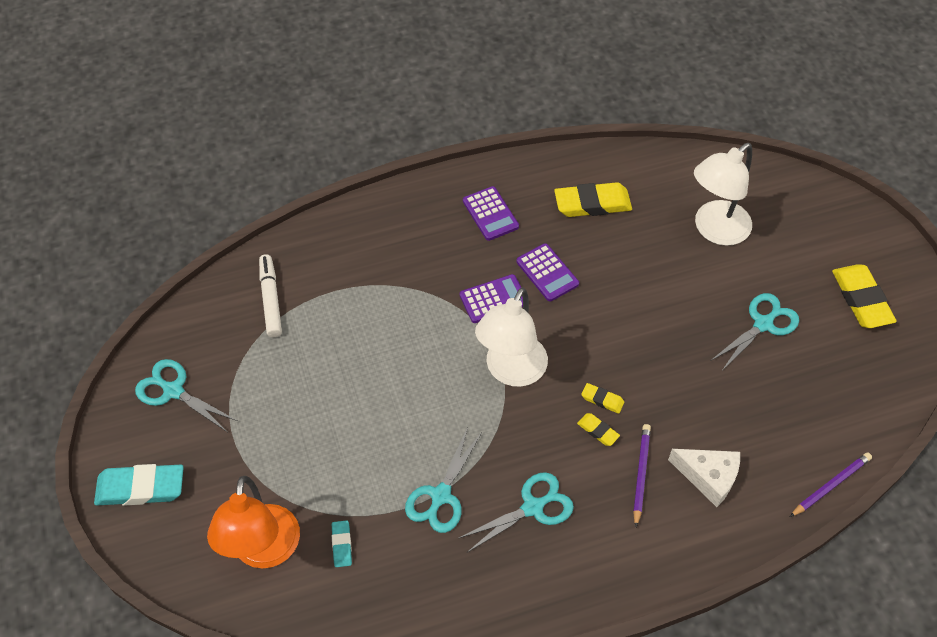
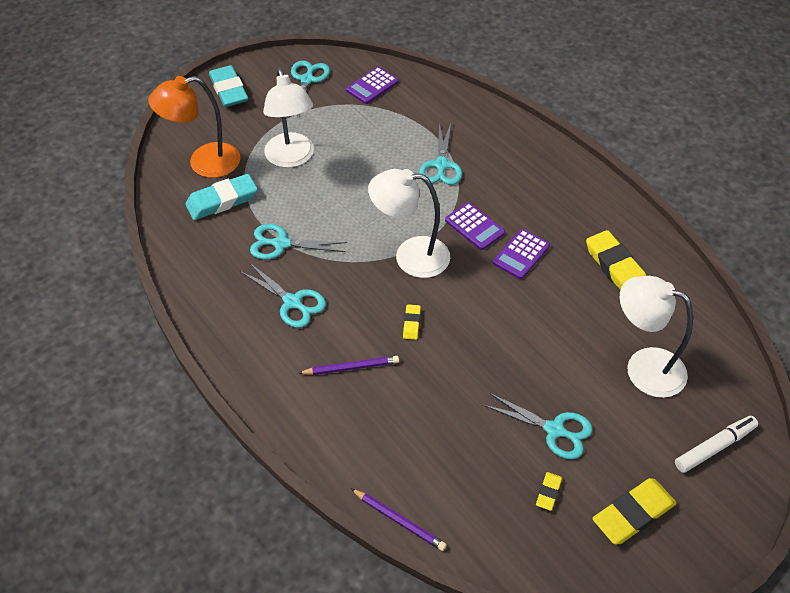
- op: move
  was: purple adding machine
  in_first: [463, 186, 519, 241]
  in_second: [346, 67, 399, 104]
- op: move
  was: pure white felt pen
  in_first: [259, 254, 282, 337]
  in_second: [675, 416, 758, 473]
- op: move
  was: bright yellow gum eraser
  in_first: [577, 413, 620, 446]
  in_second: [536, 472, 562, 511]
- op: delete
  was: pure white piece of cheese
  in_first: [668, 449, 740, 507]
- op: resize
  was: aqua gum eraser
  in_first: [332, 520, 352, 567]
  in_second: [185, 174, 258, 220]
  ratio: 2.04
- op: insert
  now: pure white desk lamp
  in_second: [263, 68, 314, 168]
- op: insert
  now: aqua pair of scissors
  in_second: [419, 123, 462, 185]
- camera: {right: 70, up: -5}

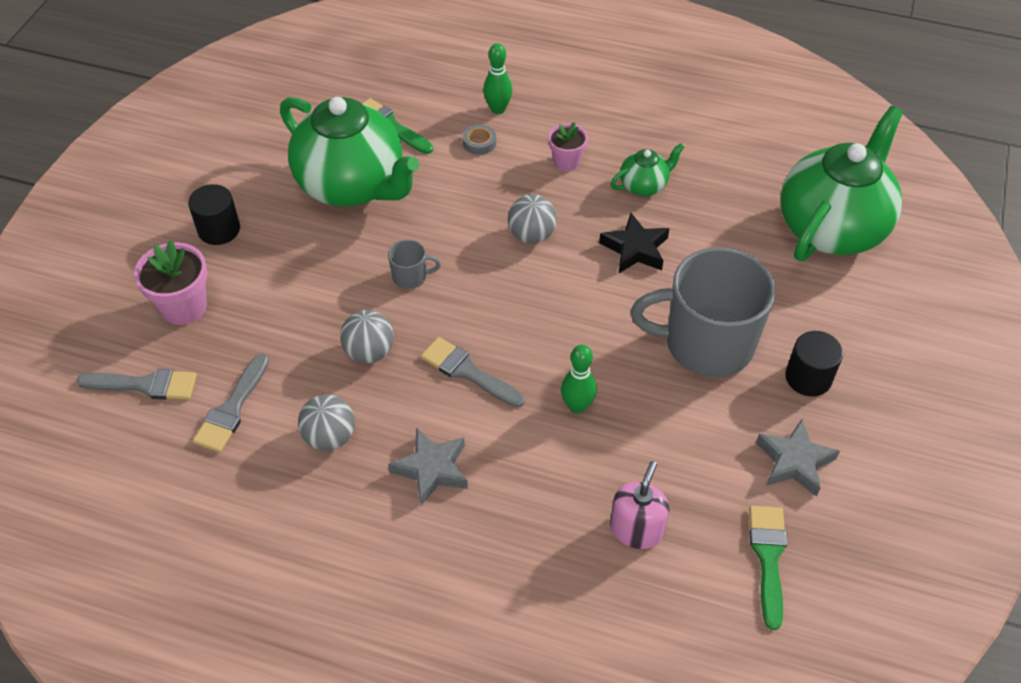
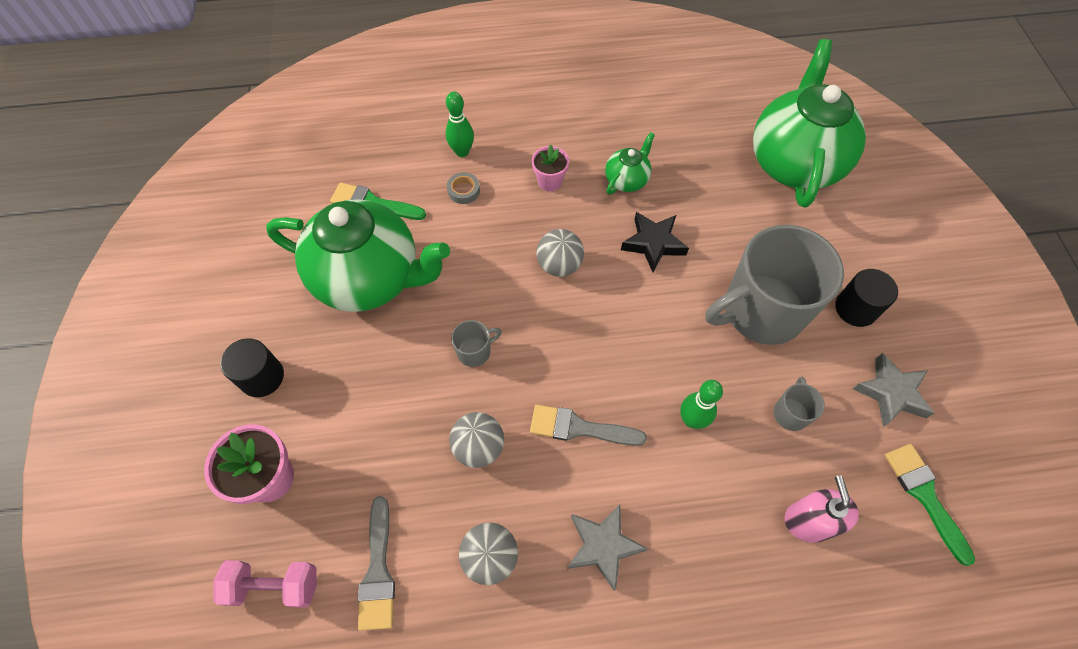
- op: replace
  was: gray paintbrush
  now: pink dumbbell
  in_first: [77, 369, 197, 400]
  in_second: [213, 560, 316, 608]
- op: insert
  now: gray tea mug
  in_second: [774, 377, 825, 431]
- camera: {right: -25, up: 10}

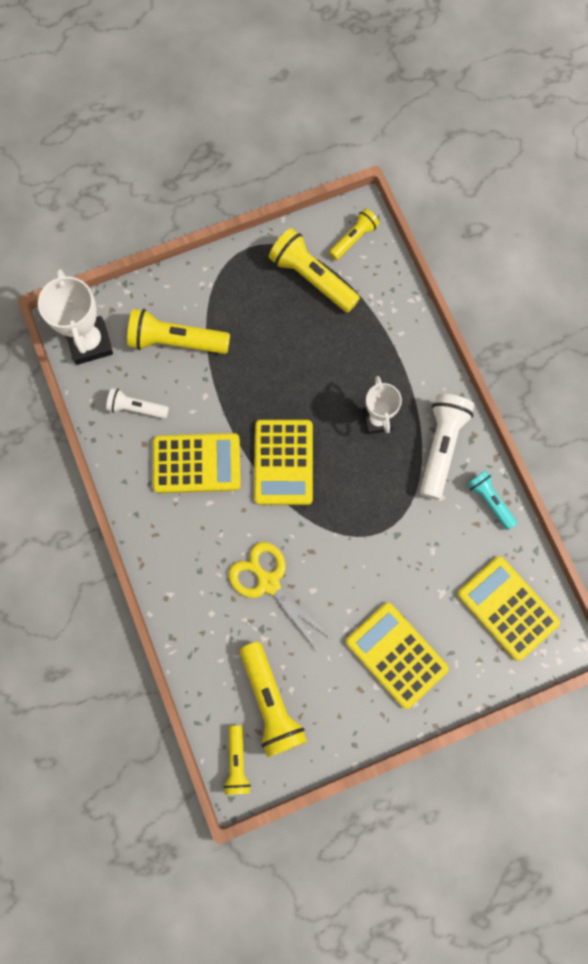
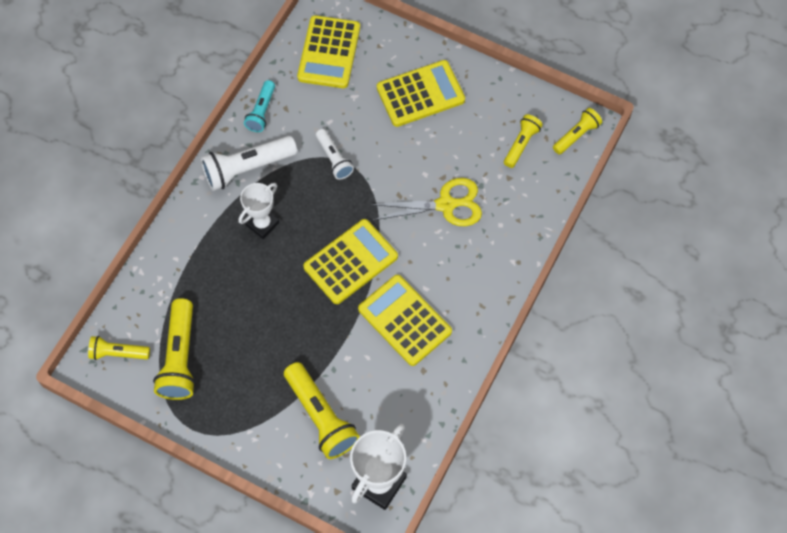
- op: move
  was: pure white flashlight
  in_first: [106, 388, 169, 419]
  in_second: [316, 129, 354, 180]
- op: rotate
  was: bright yellow pair of scissors
  in_first: [229, 542, 332, 651]
  in_second: [371, 178, 482, 226]
  clockwise: -105
- op: rotate
  was: bright yellow adding machine
  in_first: [346, 603, 449, 709]
  in_second: [377, 60, 465, 127]
  clockwise: -120
- op: resize
  was: bright yellow flashlight
  in_first: [240, 642, 307, 758]
  in_second: [504, 114, 543, 168]
  ratio: 0.59
- camera: {right: -130, up: -10}

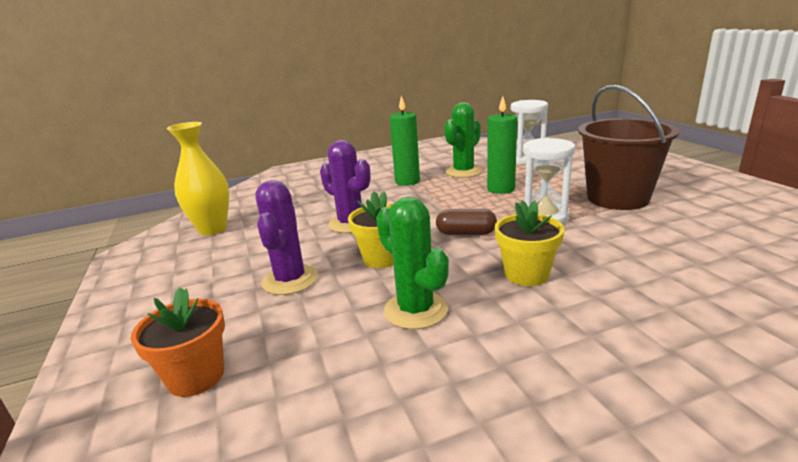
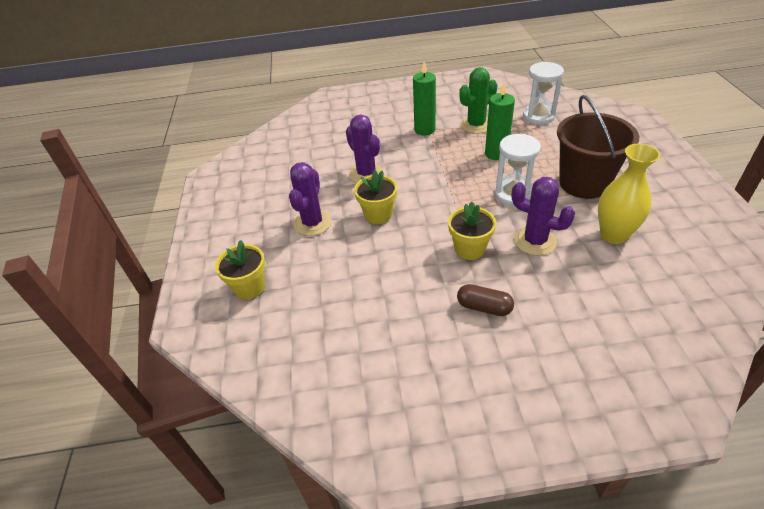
- op: move
  was: bright yellow vase
  in_first: [167, 122, 229, 235]
  in_second: [598, 144, 660, 244]
- op: delete
  was: emerald prickly plant
  in_first: [376, 197, 449, 330]
- op: move
  was: russet capsule
  in_first: [436, 209, 497, 235]
  in_second: [457, 284, 514, 316]
- op: recolor
  was: orange potted plant
  now: bright yellow potted plant
  in_first: [131, 287, 225, 397]
  in_second: [215, 240, 265, 299]
- op: insert
  now: purple prickly plant
  in_second: [512, 177, 575, 256]
- camera: {right: 15, up: 20}

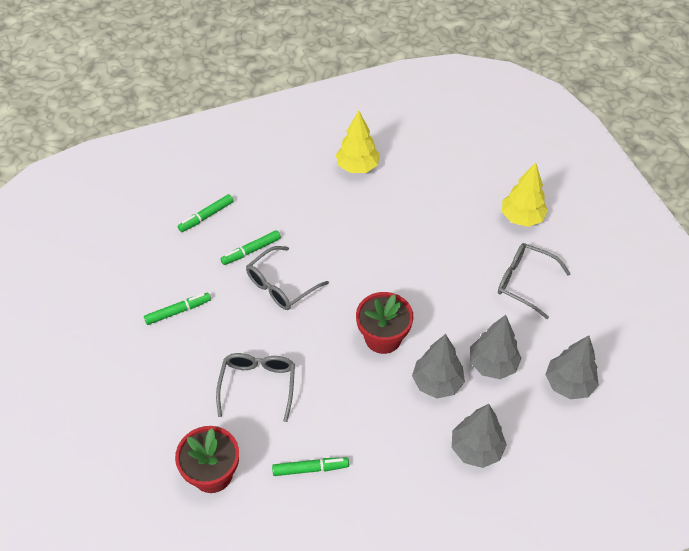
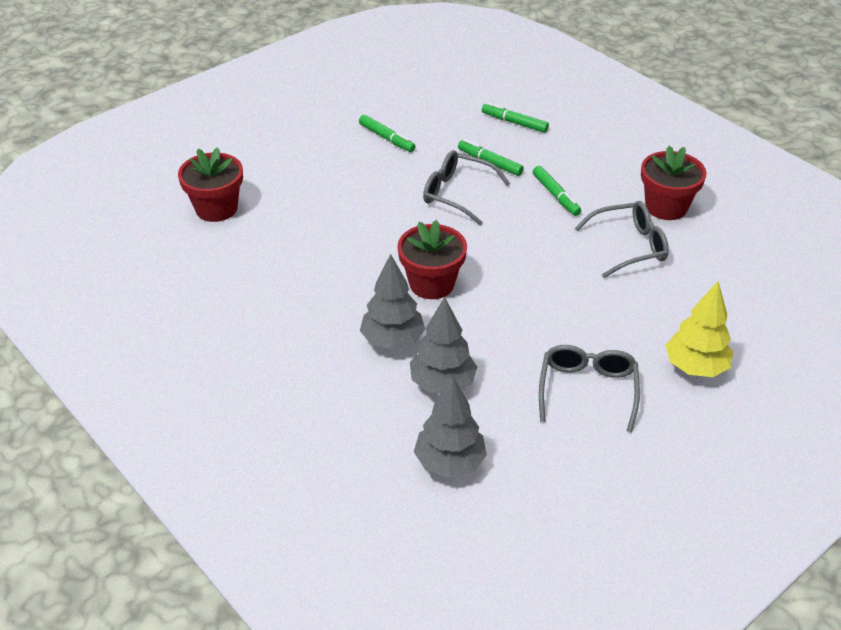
- op: replace
  was: bright yellow fir tree
  now: crimson potted plant
  in_first: [336, 110, 380, 173]
  in_second: [641, 146, 707, 220]
- op: move
  was: gray eyeglasses
  in_first: [216, 353, 295, 422]
  in_second: [575, 201, 669, 278]
- op: delete
  was: gray fir tree
  in_first: [452, 404, 507, 468]
- op: move
  was: emerald felt pen
  in_first: [272, 457, 349, 476]
  in_second: [533, 166, 581, 216]
- camera: {right: 70, up: -10}

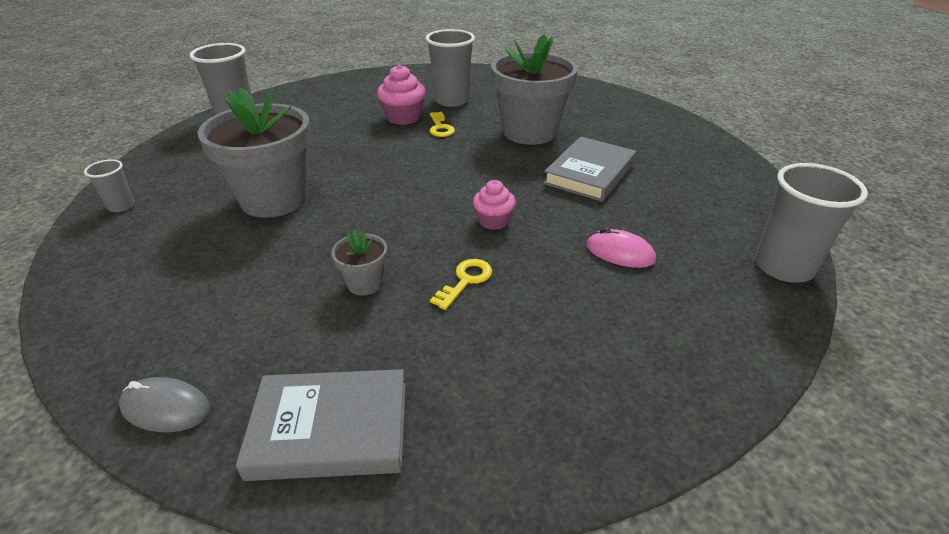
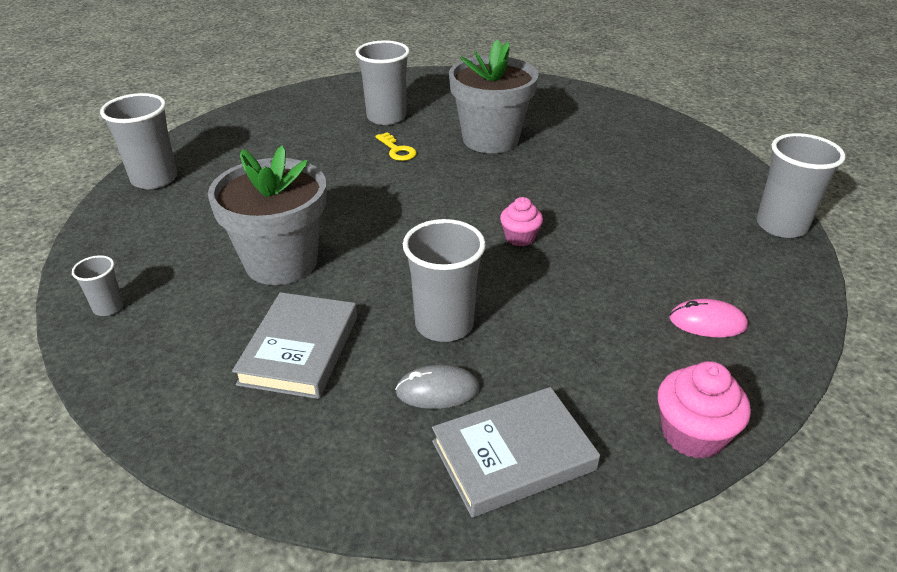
- op: move
  was: pink cupcake
  in_first: [377, 64, 426, 125]
  in_second: [658, 361, 751, 459]
- op: move
  was: gray hardcover
  in_first: [543, 136, 636, 202]
  in_second: [232, 292, 357, 399]
- op: move
  was: pink mouse
  in_first: [586, 228, 656, 268]
  in_second: [669, 299, 748, 337]
- op: replace
  was: gray potted plant
  now: gray cup
  in_first: [331, 230, 387, 296]
  in_second: [403, 219, 486, 342]
- op: delete
  was: bright yellow door key
  in_first: [430, 259, 492, 310]
- op: move
  was: gray mouse
  in_first: [119, 377, 210, 432]
  in_second: [395, 364, 480, 409]
- camera: {right: -20, up: 0}

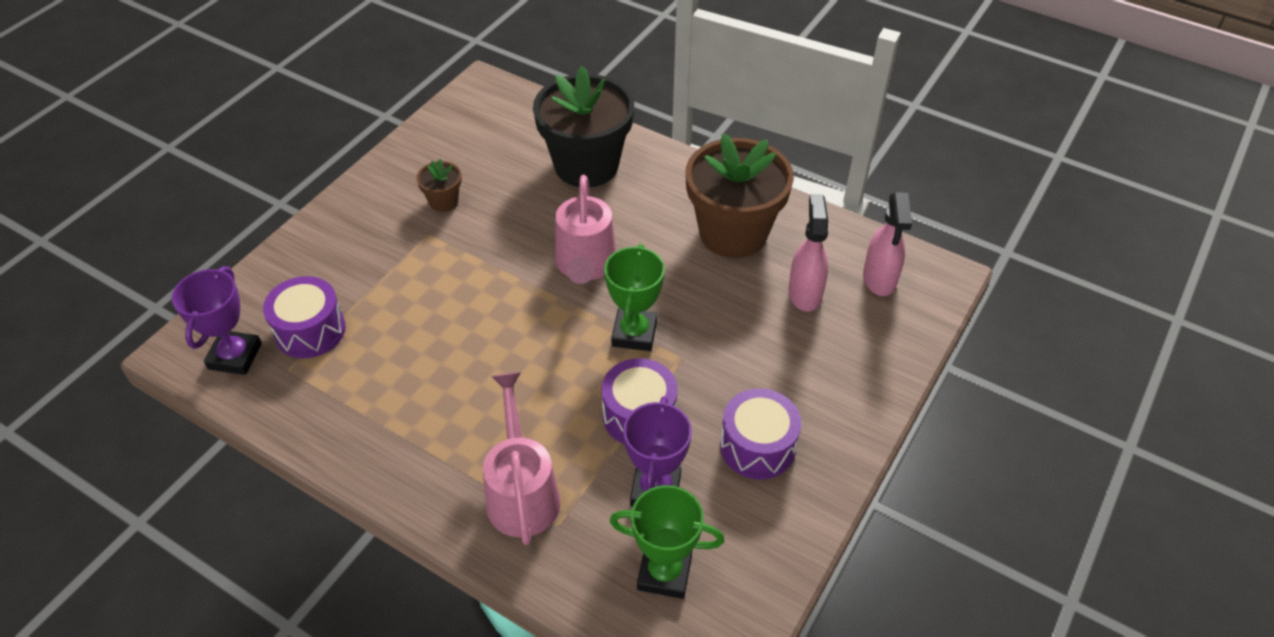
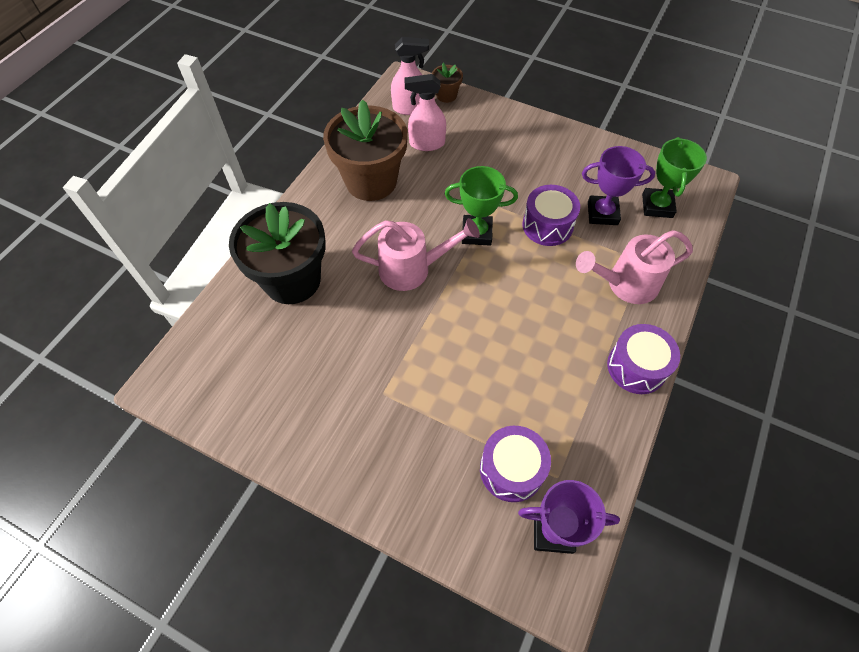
- op: move
  was: russet potted plant
  in_first: [416, 159, 462, 212]
  in_second: [432, 63, 463, 103]
- op: move
  was: purple snare drum
  in_first: [720, 388, 801, 479]
  in_second: [607, 324, 680, 394]
- camera: {right: -95, up: 10}

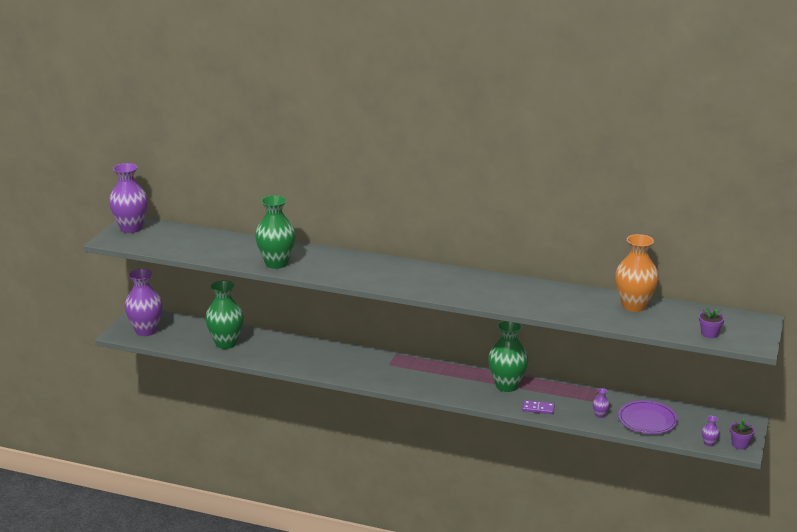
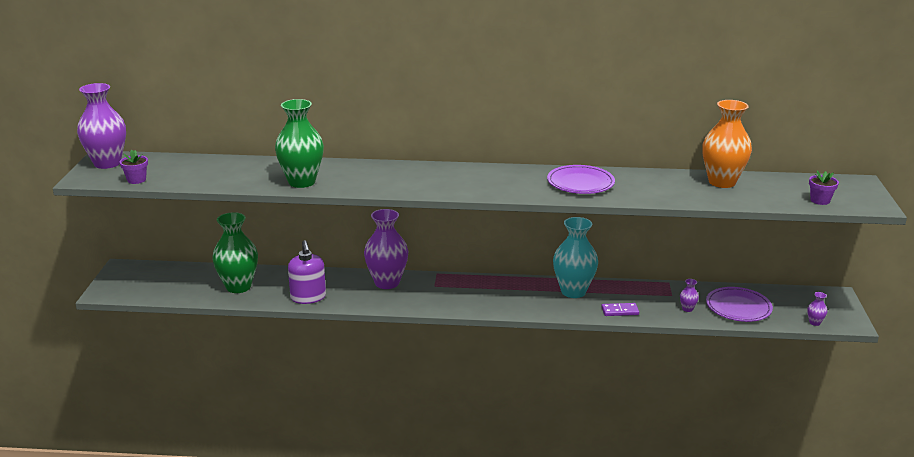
- op: move
  was: purple vase
  in_first: [125, 269, 163, 336]
  in_second: [364, 209, 408, 289]
- op: recolor
  was: emerald vase
  now: aqua vase
  in_first: [488, 321, 528, 392]
  in_second: [553, 217, 598, 298]
- op: move
  was: purple potted plant
  in_first: [730, 419, 755, 449]
  in_second: [120, 150, 148, 184]
- op: insert
  now: purple plate
  in_second: [547, 165, 615, 194]
- op: insert
  now: purple soap pump
  in_second: [288, 240, 326, 304]
- camera: {right: -15, up: 0}

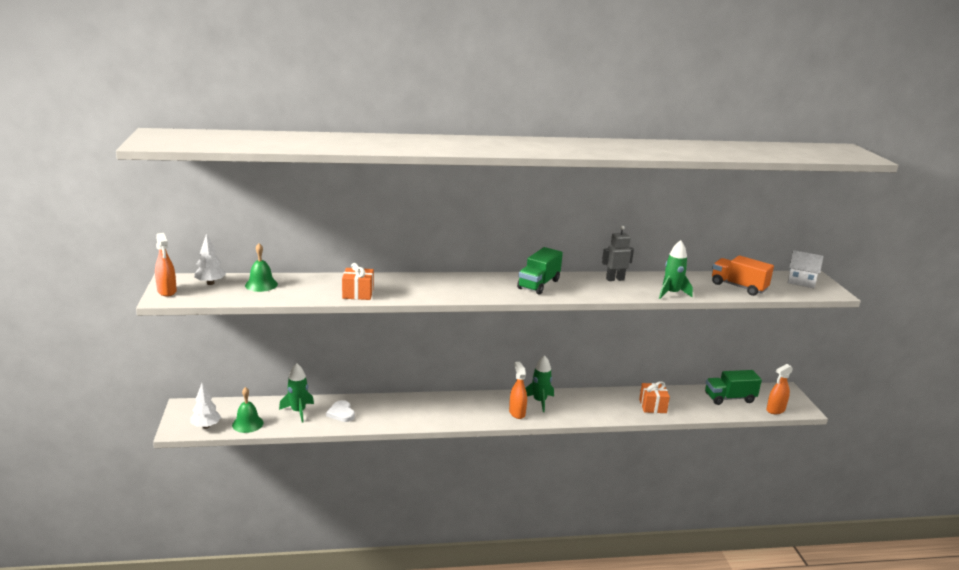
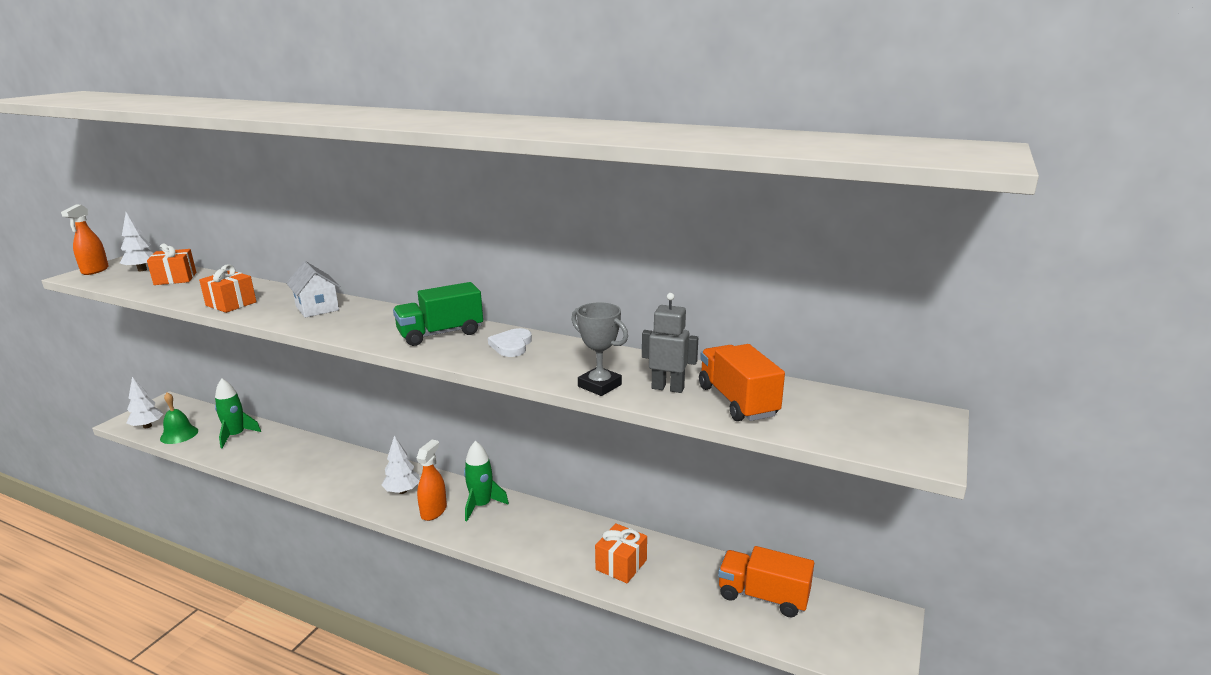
- op: move
  was: gray robot figure
  in_first: [602, 226, 634, 281]
  in_second: [642, 293, 698, 393]
- op: replace
  was: emerald toy rocket
  now: gray award cup
  in_first: [659, 240, 693, 299]
  in_second: [571, 302, 628, 396]
- op: replace
  was: emerald bell
  now: orange present
  in_first: [245, 243, 278, 292]
  in_second: [147, 243, 196, 285]
- op: move
  was: pure white house
  in_first: [788, 250, 824, 288]
  in_second: [286, 261, 340, 318]
- op: delete
  was: orange spray bottle
  in_first: [767, 364, 793, 414]
- op: recolor
  was: emerald toy truck
  now: orange toy truck
  in_first: [705, 370, 762, 405]
  in_second: [718, 546, 814, 617]
- op: move
  was: pure white heart
  in_first: [326, 400, 355, 422]
  in_second: [488, 328, 532, 357]
- op: insert
  now: pure white fir tree
  in_second: [382, 436, 420, 494]
- camera: {right: 35, up: 0}

